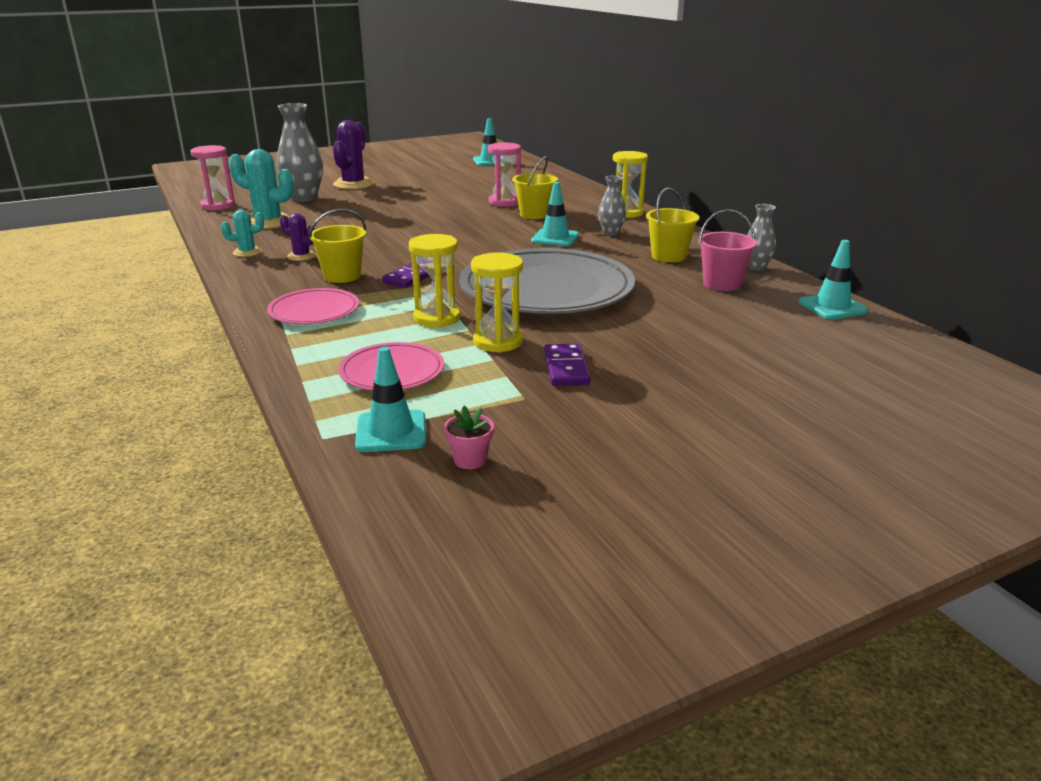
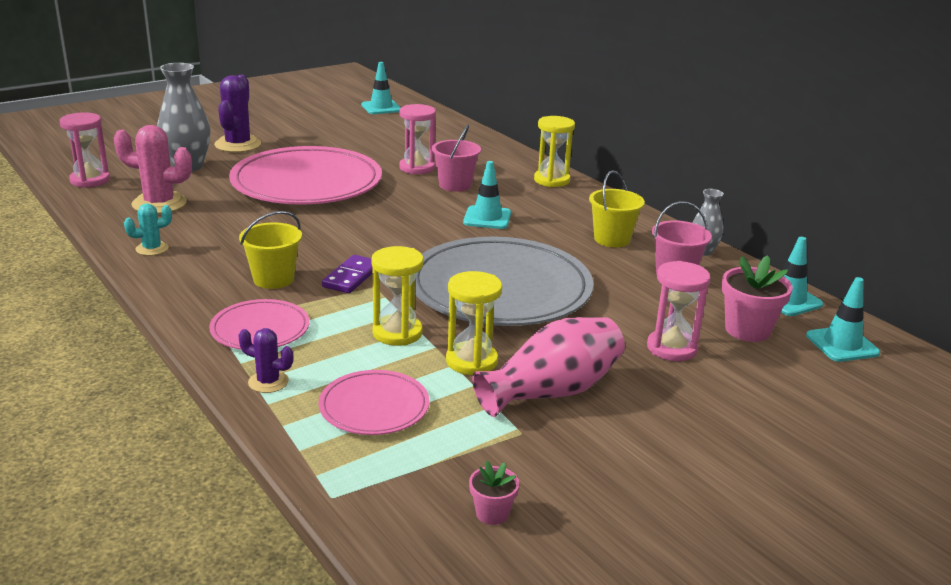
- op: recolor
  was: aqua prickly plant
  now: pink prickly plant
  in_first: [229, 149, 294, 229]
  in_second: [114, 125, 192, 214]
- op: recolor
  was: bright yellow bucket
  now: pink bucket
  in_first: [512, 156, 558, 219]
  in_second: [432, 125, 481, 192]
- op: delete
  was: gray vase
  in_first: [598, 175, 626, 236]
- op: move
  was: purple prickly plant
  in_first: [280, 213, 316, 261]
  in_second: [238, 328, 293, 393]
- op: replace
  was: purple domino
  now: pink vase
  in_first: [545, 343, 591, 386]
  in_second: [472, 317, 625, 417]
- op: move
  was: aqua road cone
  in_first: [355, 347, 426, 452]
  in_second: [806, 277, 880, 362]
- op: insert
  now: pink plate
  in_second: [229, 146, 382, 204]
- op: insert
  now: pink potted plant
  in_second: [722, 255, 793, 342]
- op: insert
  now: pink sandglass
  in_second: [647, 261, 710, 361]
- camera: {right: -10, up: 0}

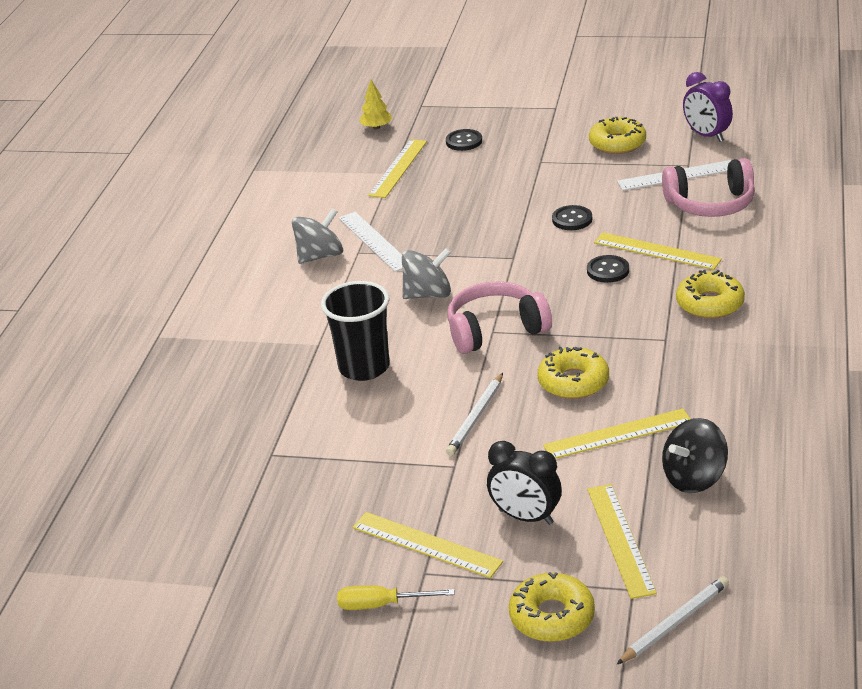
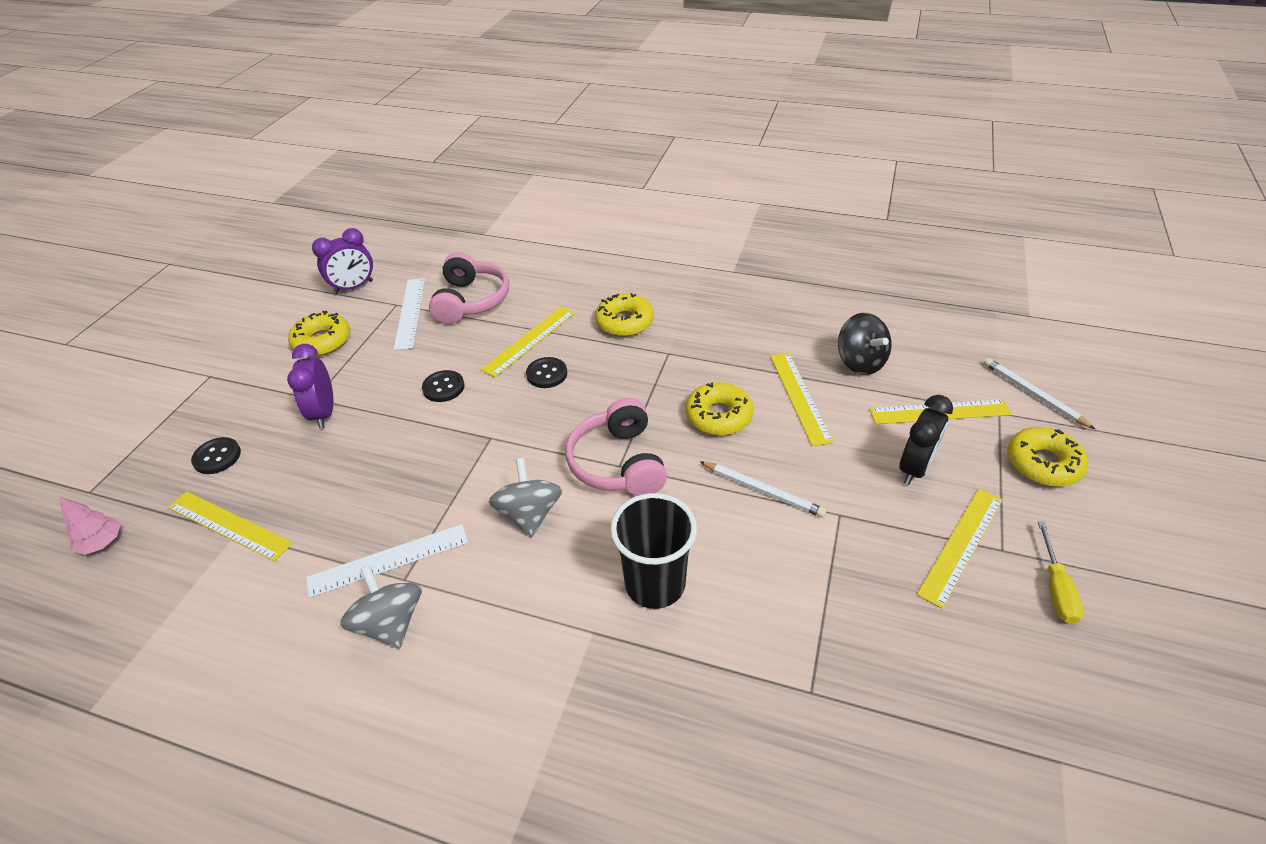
- op: recolor
  was: bright yellow fir tree
  now: pink fir tree
  in_first: [359, 80, 392, 129]
  in_second: [59, 496, 121, 555]
- op: insert
  now: purple bedside clock
  in_second: [287, 344, 333, 428]
- camera: {right: -85, up: 10}

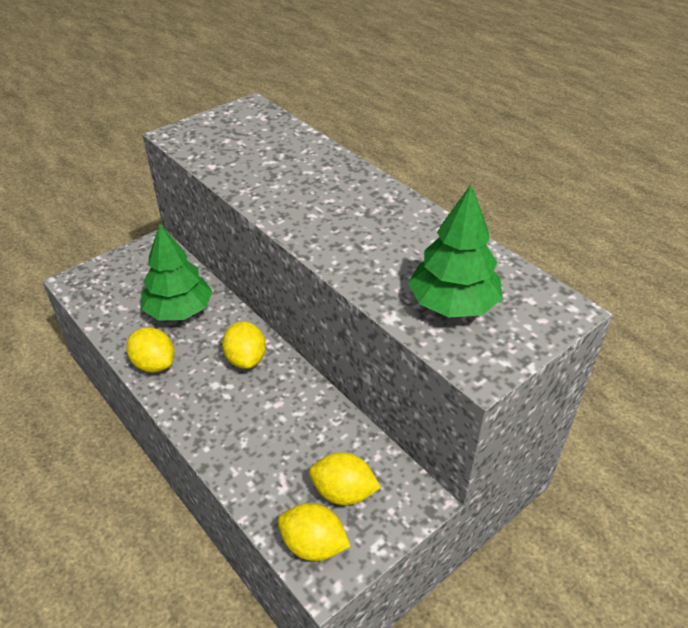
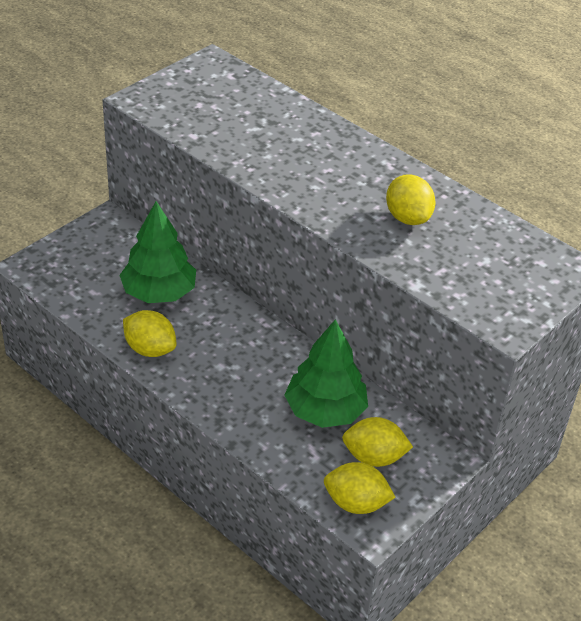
- op: move
  was: emerald fir tree
  in_first: [408, 185, 503, 318]
  in_second: [284, 319, 368, 428]
- op: move
  was: bright yellow toy lemon
  in_first: [222, 321, 266, 369]
  in_second: [386, 174, 436, 225]
- camera: {right: -10, up: 0}

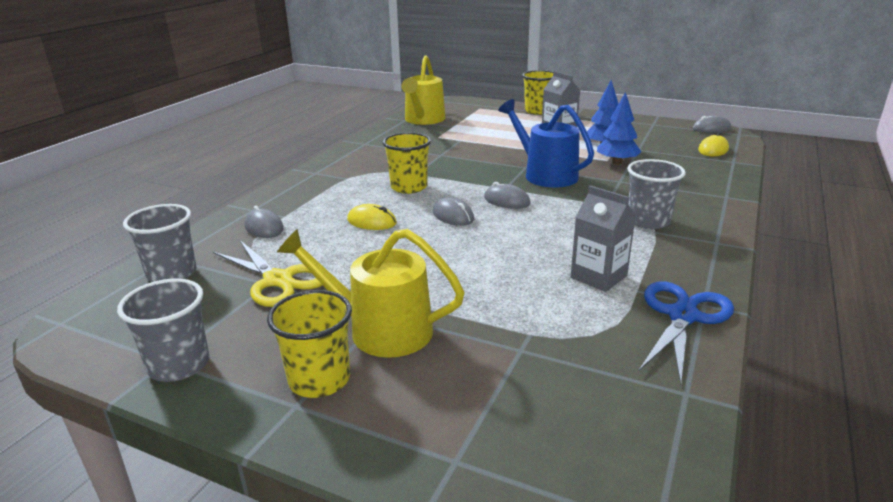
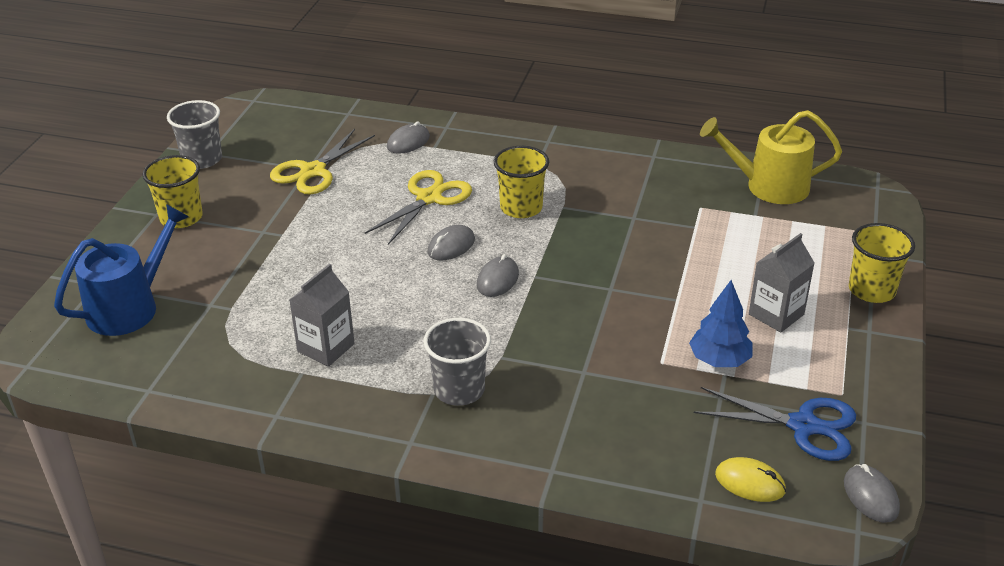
- op: delete
  was: blue fir tree
  in_first: [597, 92, 641, 165]
- op: move
  was: blue watering pot
  in_first: [499, 99, 594, 188]
  in_second: [54, 204, 189, 336]
- op: delete
  was: gray cup
  in_first: [123, 204, 197, 282]
- op: replace
  was: bright yellow mouse
  now: bright yellow pair of scissors
  in_first: [347, 204, 397, 230]
  in_second: [365, 170, 472, 245]
- op: delete
  was: bright yellow watering pot
  in_first: [277, 229, 465, 358]
- op: move
  was: blue pair of scissors
  in_first: [638, 282, 734, 385]
  in_second: [694, 387, 856, 461]
- camera: {right: 80, up: 10}

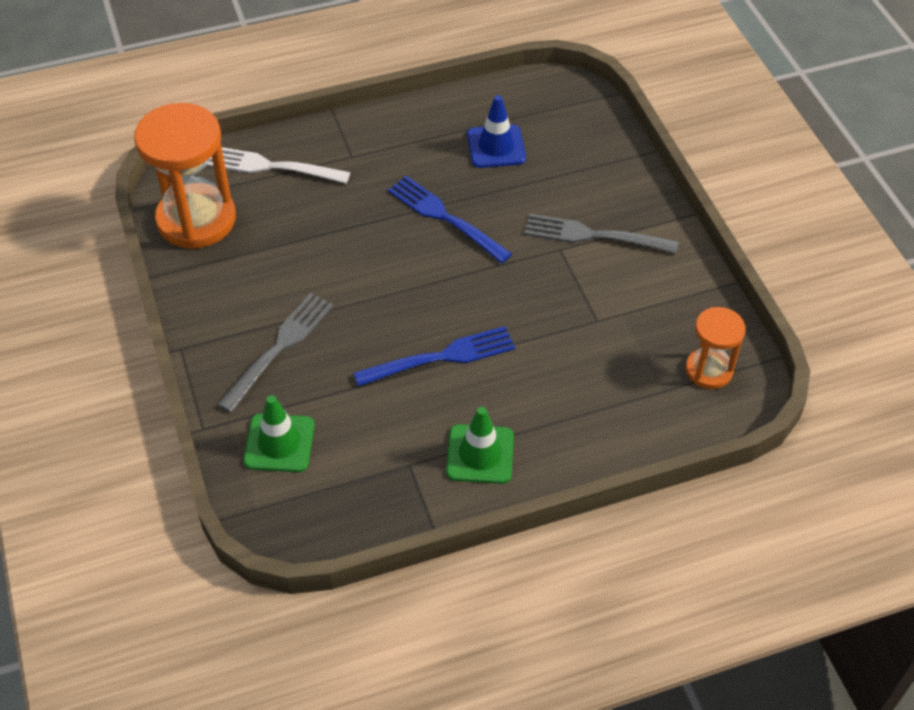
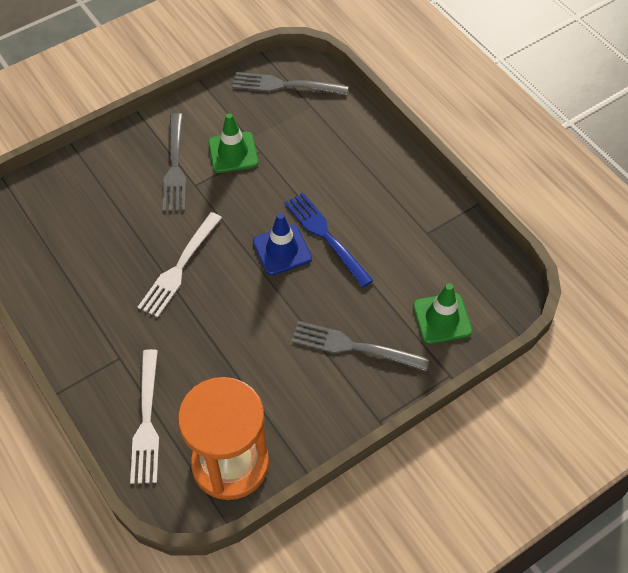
- op: move
  was: blue road cone
  in_first: [467, 95, 526, 168]
  in_second: [253, 213, 312, 275]
- op: recolor
  was: blue fork
  now: pure white fork
  in_first: [388, 176, 512, 263]
  in_second: [138, 212, 222, 317]
- op: replace
  was: orange sandglass
  now: gray fork
  in_first: [686, 307, 746, 389]
  in_second: [232, 72, 348, 95]
- op: move
  was: emerald road cone
  in_first: [446, 407, 514, 484]
  in_second: [208, 113, 258, 173]
- camera: {right: -105, up: 5}

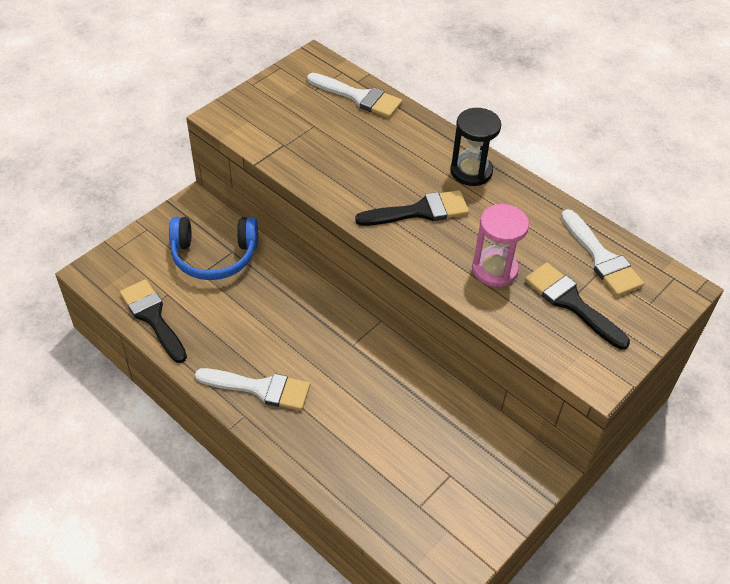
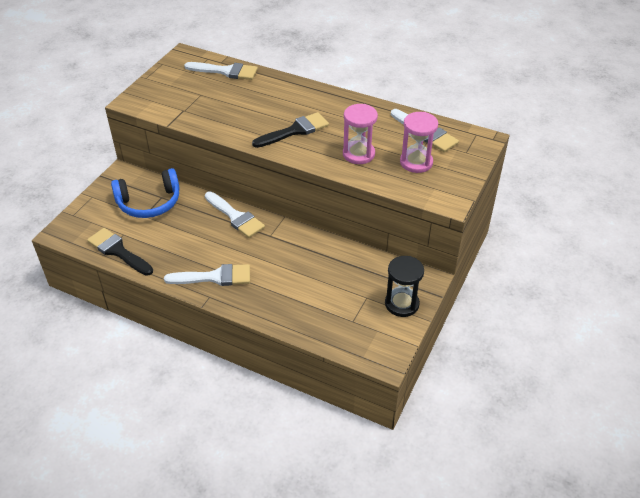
- op: move
  was: black sandglass
  in_first: [450, 108, 501, 186]
  in_second: [385, 256, 424, 317]
- op: replace
  was: black paintbrush
  now: pink sandglass
  in_first: [525, 263, 630, 349]
  in_second: [400, 112, 438, 173]
- op: insert
  now: pure white paintbrush
  in_second: [205, 191, 265, 238]
- camera: {right: -15, up: -5}

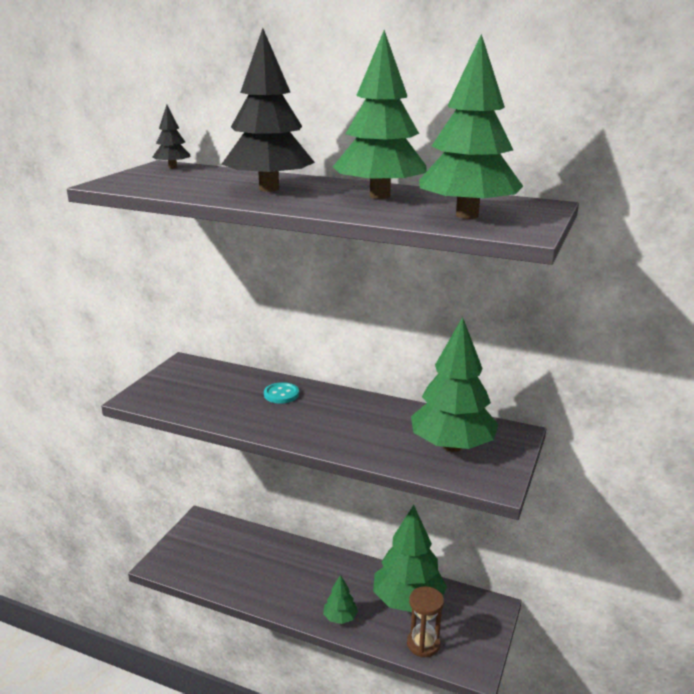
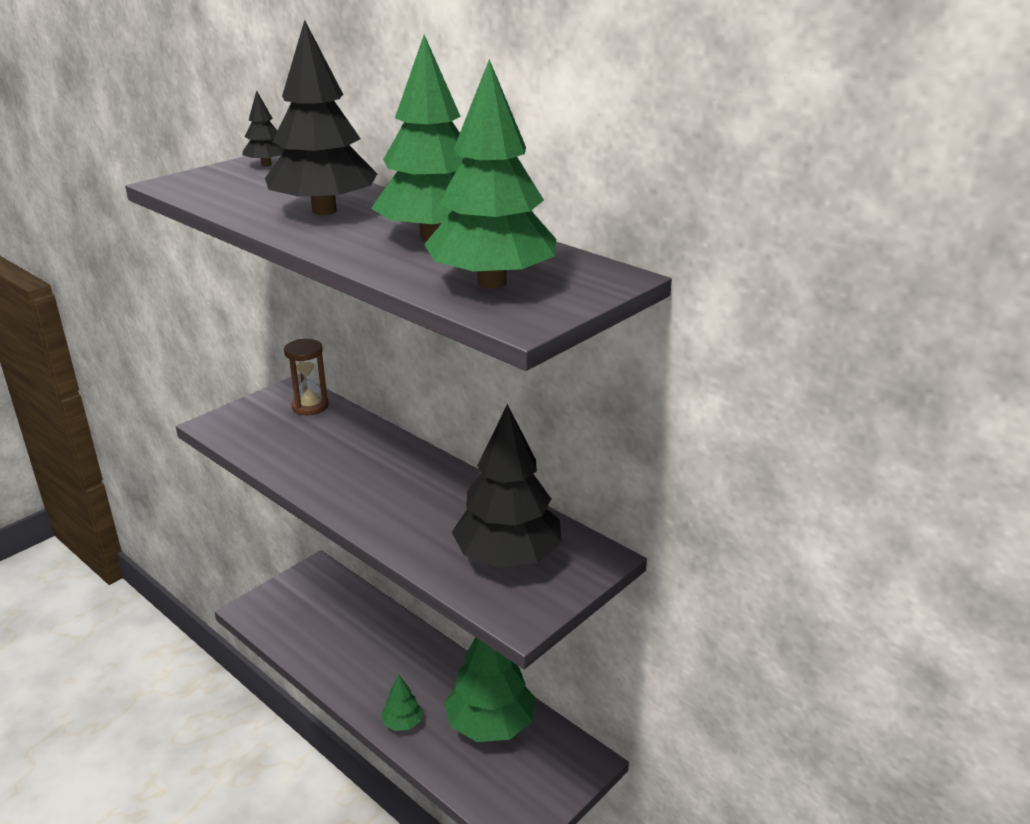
- op: recolor
  was: emerald fir tree
  now: black fir tree
  in_first: [411, 317, 499, 452]
  in_second: [452, 404, 562, 568]
- op: delete
  was: aqua shirt button
  in_first: [264, 382, 299, 404]
- op: move
  was: russet sandglass
  in_first: [407, 586, 444, 657]
  in_second: [284, 339, 329, 415]
- camera: {right: 20, up: 5}

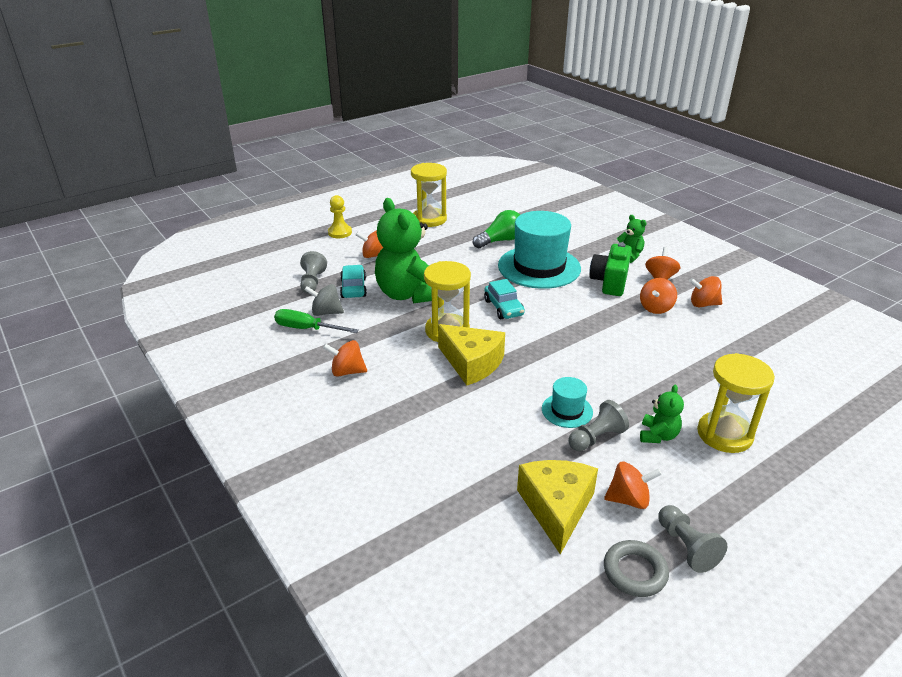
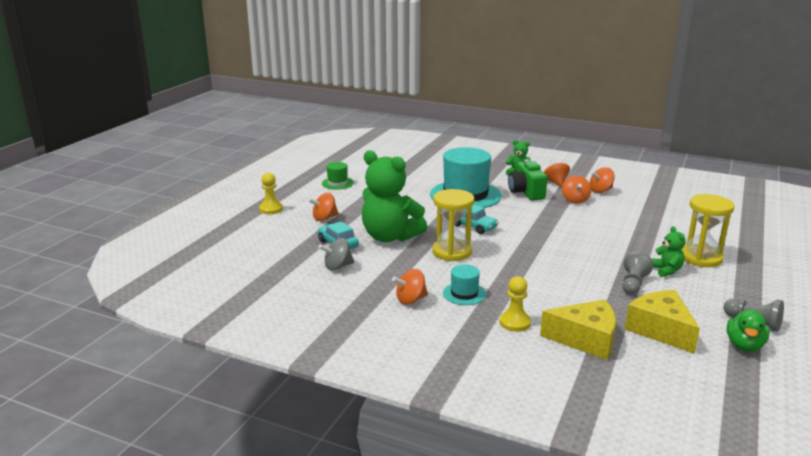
- op: replace
  was: bright yellow sandglass
  now: emerald top hat
  in_first: [411, 163, 447, 227]
  in_second: [322, 162, 354, 190]
- op: delete
  was: emerald lightbulb
  in_first: [473, 210, 520, 249]
- op: delete
  was: gray pawn
  in_first: [300, 251, 327, 294]
- op: delete
  was: emerald flat screwdriver
  in_first: [274, 309, 359, 333]
- op: move
  was: bright yellow piece of cheese
  in_first: [438, 324, 505, 385]
  in_second: [540, 299, 616, 360]
- op: move
  was: aqua top hat
  in_first: [542, 377, 593, 428]
  in_second: [443, 265, 486, 305]
- op: delete
  was: orange whirligig
  in_first: [604, 462, 662, 509]
- op: replace
  was: gray ring
  now: emerald duck
  in_first: [604, 540, 669, 597]
  in_second: [727, 309, 770, 352]
- op: insert
  now: bright yellow pawn
  in_second: [500, 276, 531, 332]
- camera: {right: -30, up: -10}

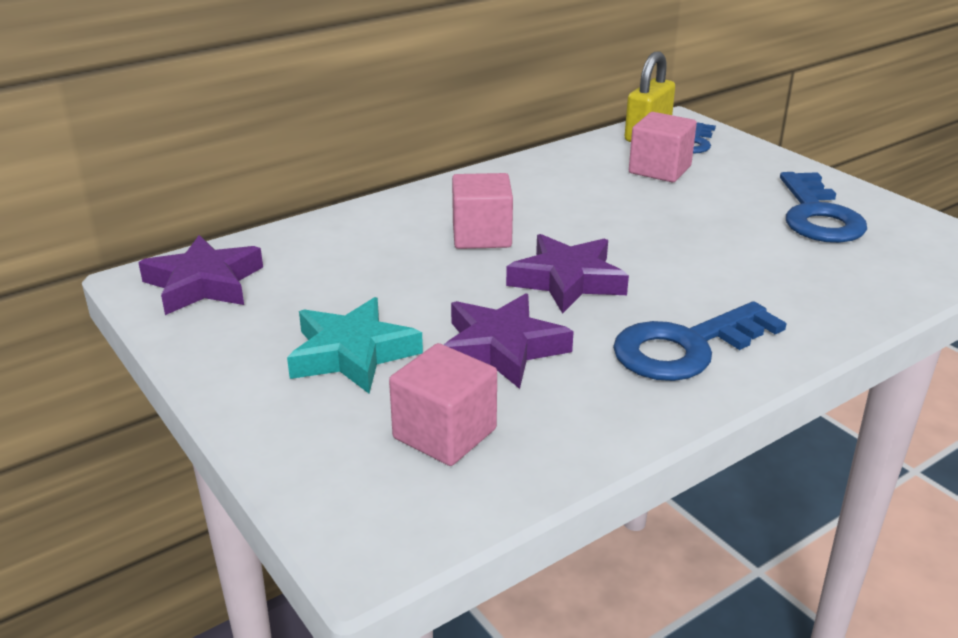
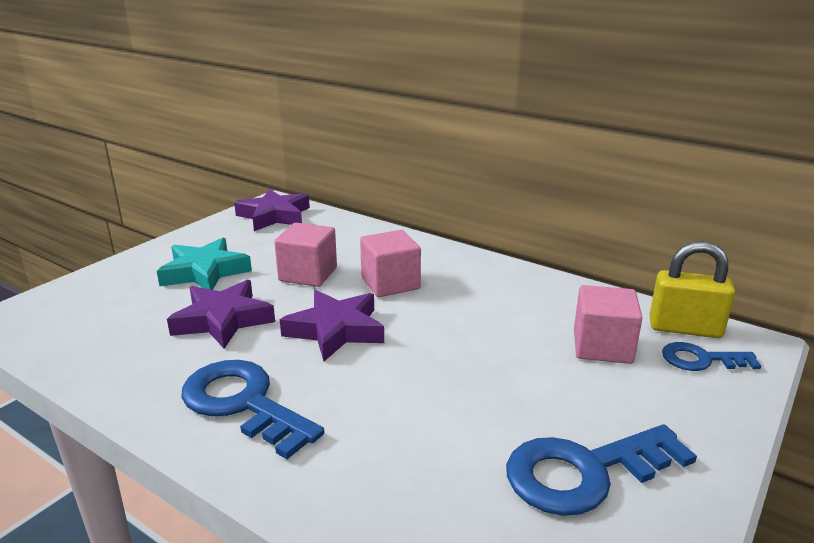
- op: move
  was: pink cube
  in_first: [389, 343, 497, 466]
  in_second: [274, 223, 337, 287]
- camera: {right: 70, up: -5}

